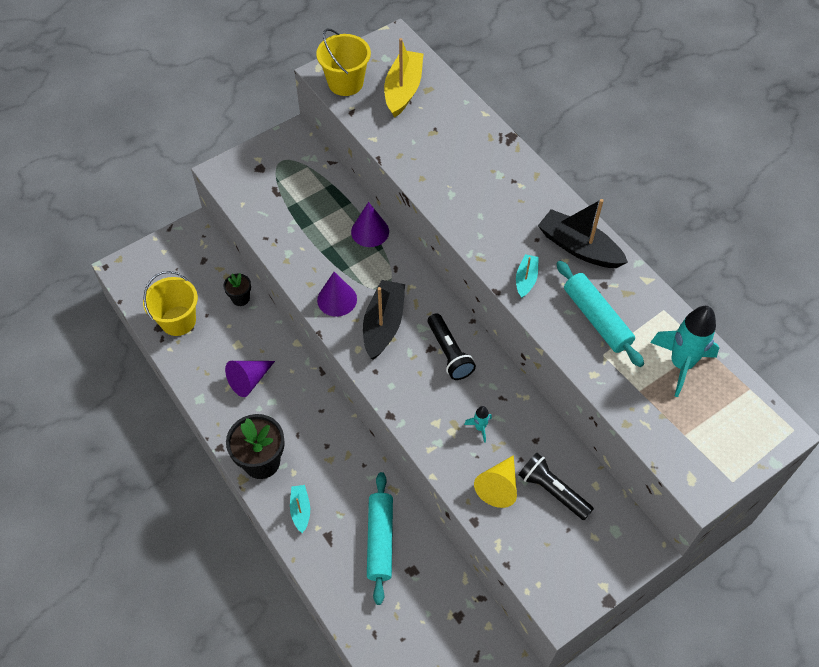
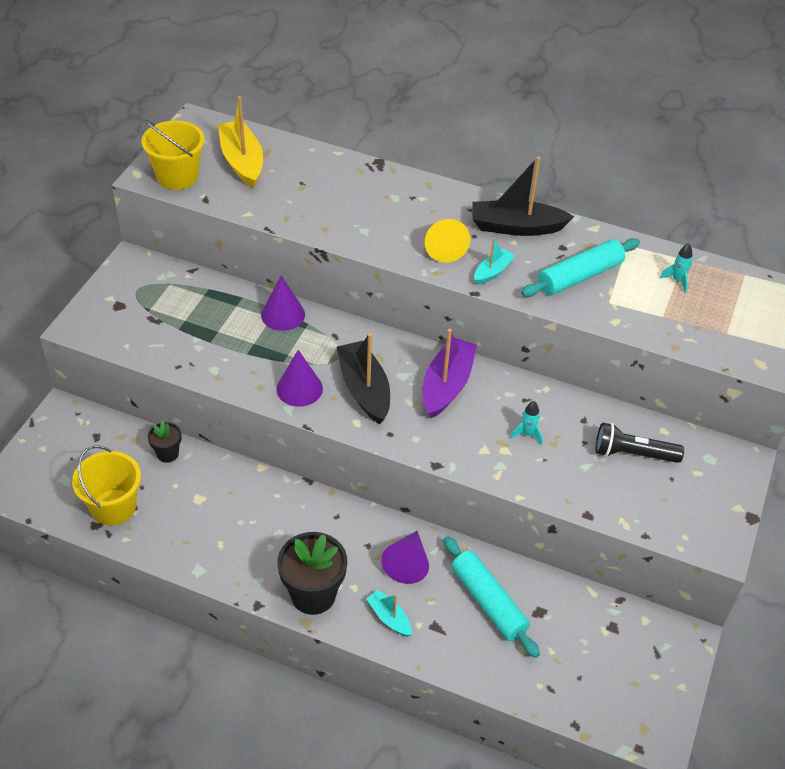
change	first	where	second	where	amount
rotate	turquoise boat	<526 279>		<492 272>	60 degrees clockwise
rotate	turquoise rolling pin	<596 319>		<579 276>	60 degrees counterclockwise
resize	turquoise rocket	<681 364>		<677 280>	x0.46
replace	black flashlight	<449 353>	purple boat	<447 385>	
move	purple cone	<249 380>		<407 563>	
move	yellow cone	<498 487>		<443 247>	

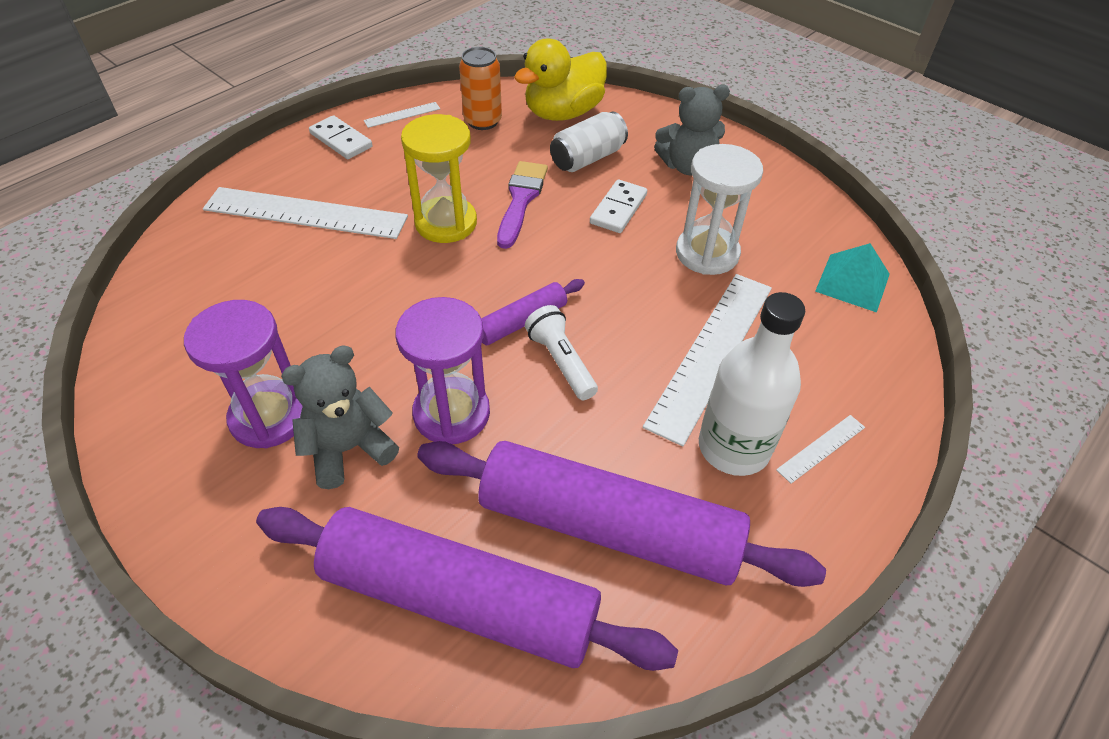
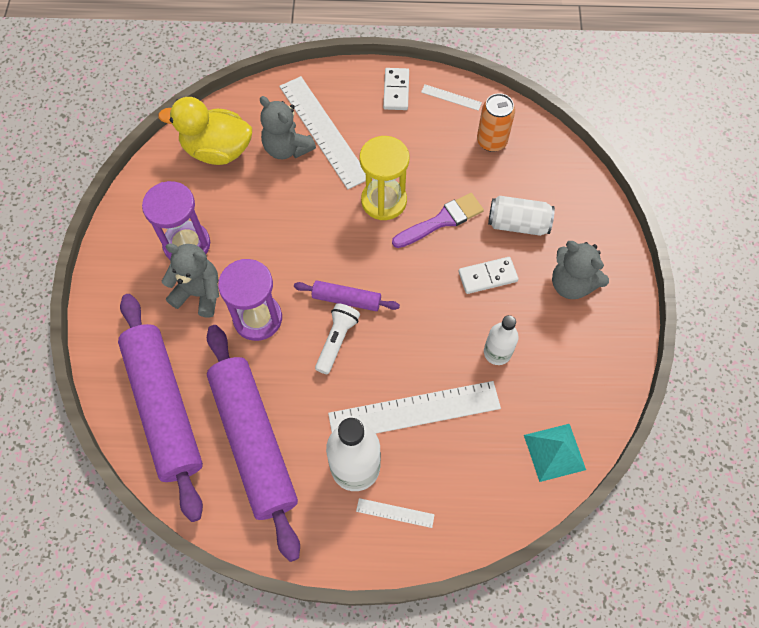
change	first	where	second	where	amount
move	yellow duck	<563 113>		<217 150>	
replace	white hourglass	<707 253>	white bottle	<497 352>	
insert			grey teddy bear	<287 148>	

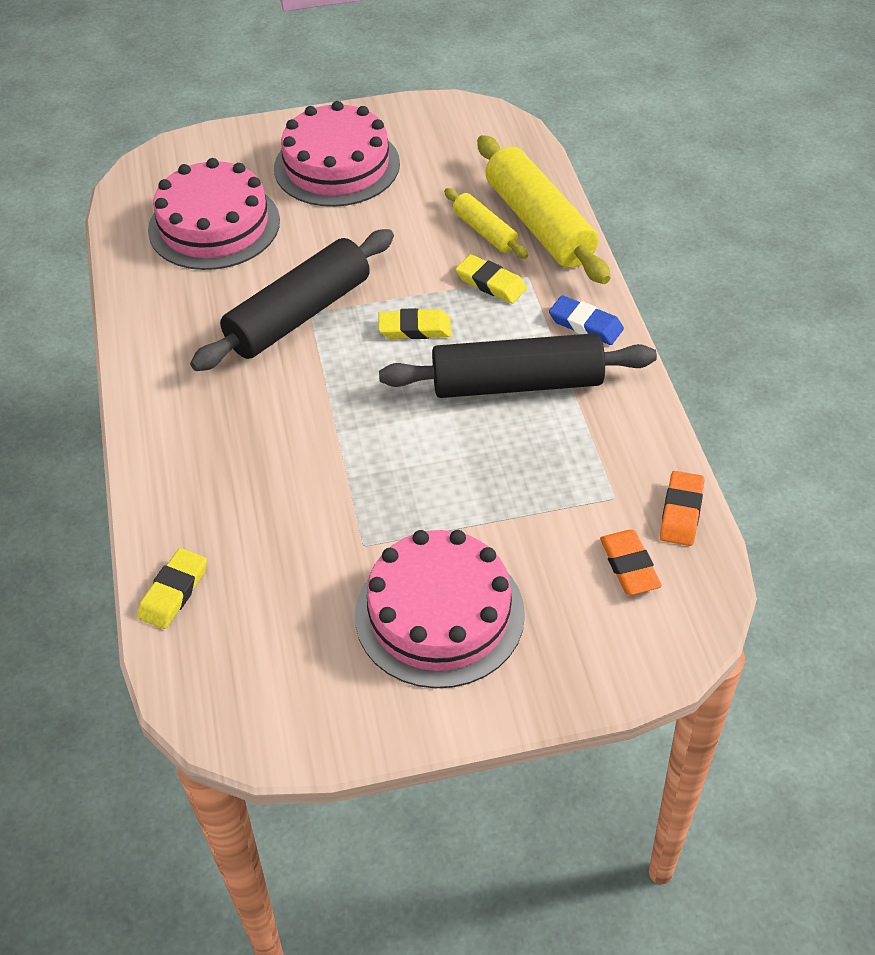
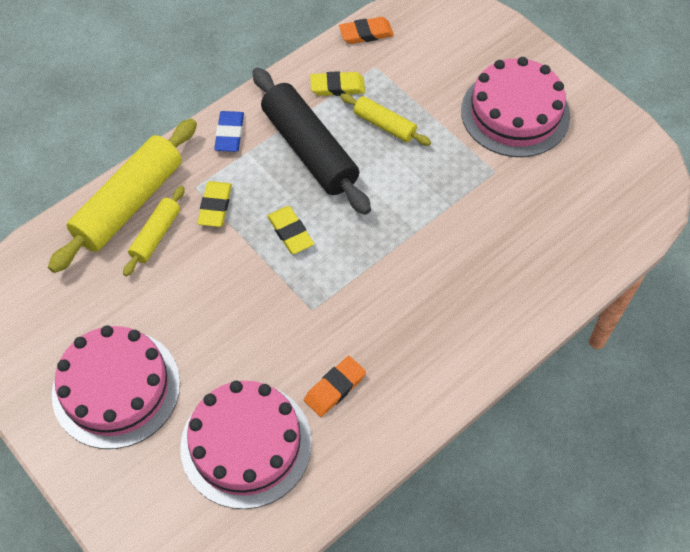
change	first	where	second	where	amount
delete	black rolling pin	<299 315>			
move	orange eraser	<629 566>		<335 388>	
move	yellow eraser	<173 592>		<337 87>	
insert			yellow rolling pin	<384 125>	

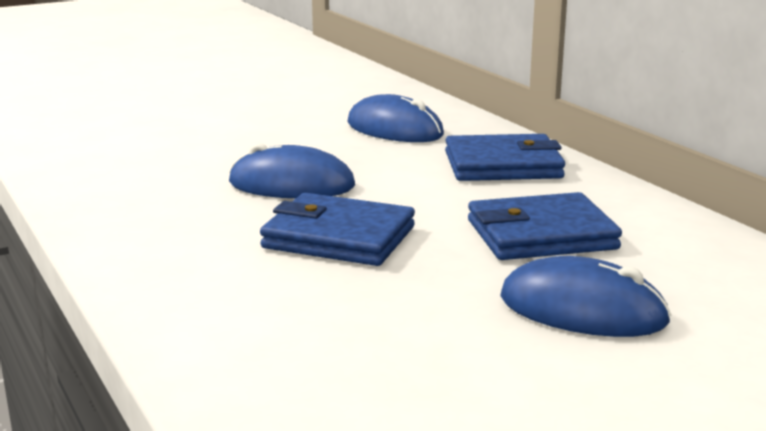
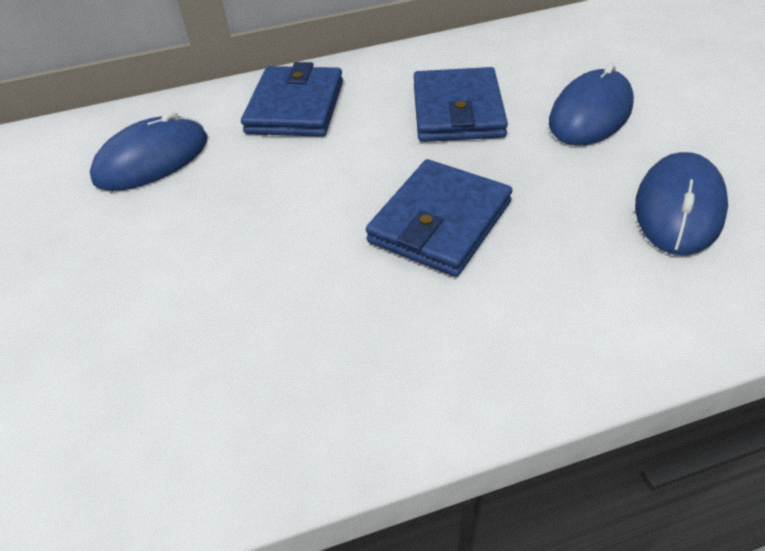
change	first	where	second	where	amount
move	blue mouse	<291 184>		<678 208>	

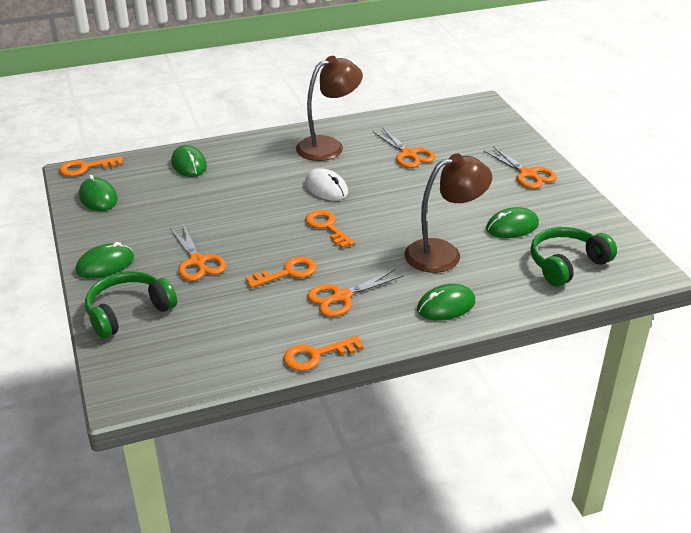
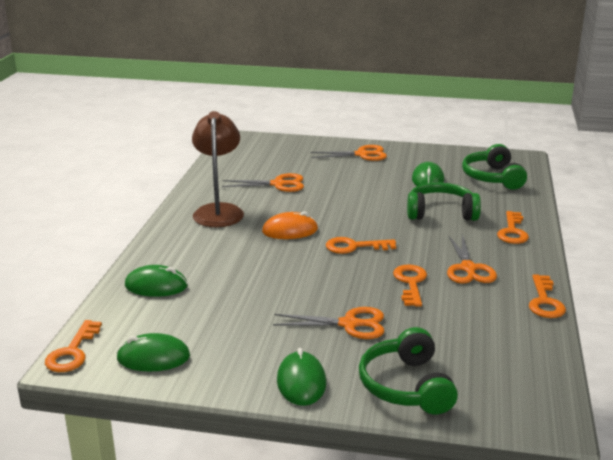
change	first	where	second	where	amount
replace	brown lamp	<443 253>	green headphones	<441 212>	
recolor	white mouse	<326 188>	orange mouse	<290 230>	
replace	green mouse	<446 306>	orange key	<512 231>	

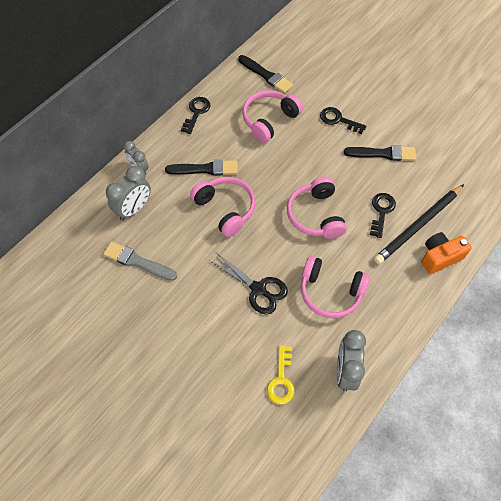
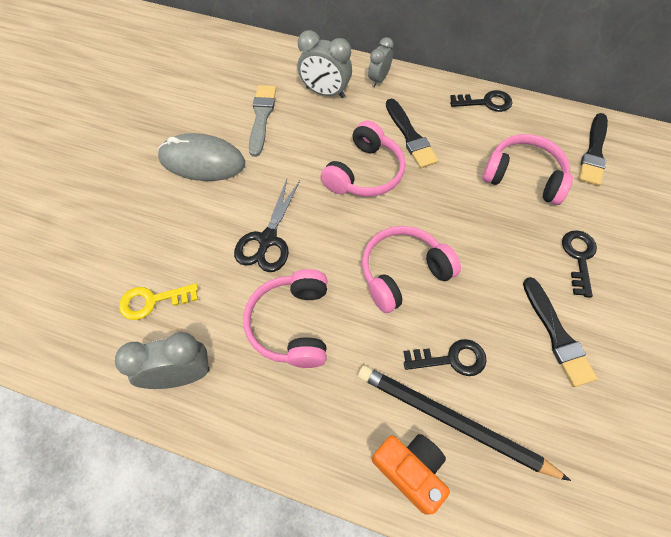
change	first	where	second	where	amount
insert			grey mouse	<202 161>	

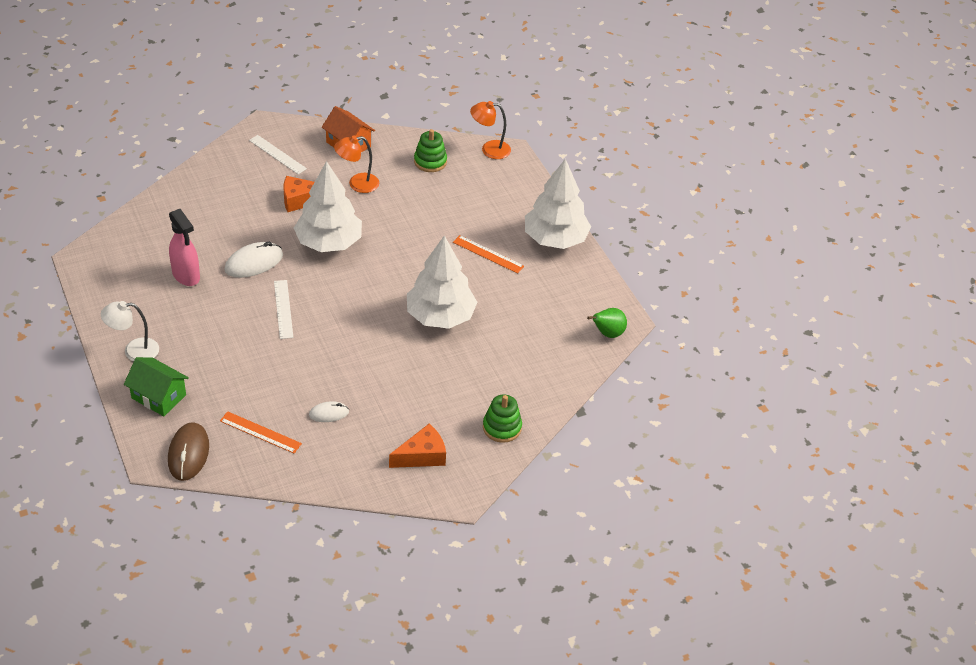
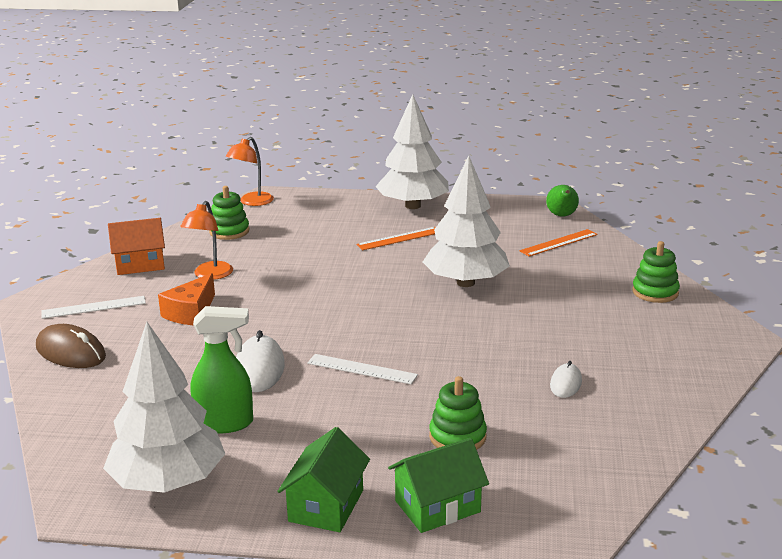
change	first	where	second	where	amount
move	white tree	<328 242>		<168 482>	
recolor	pink spray bottle	<186 275>	green spray bottle	<225 423>	
replace	white lamp	<134 351>	green house	<326 506>	
move	orange ruler	<260 432>		<559 243>	
move	brown mouse	<188 453>		<71 352>	
delete	orange cheese	<422 456>			
insert			green stacking toy	<457 437>	

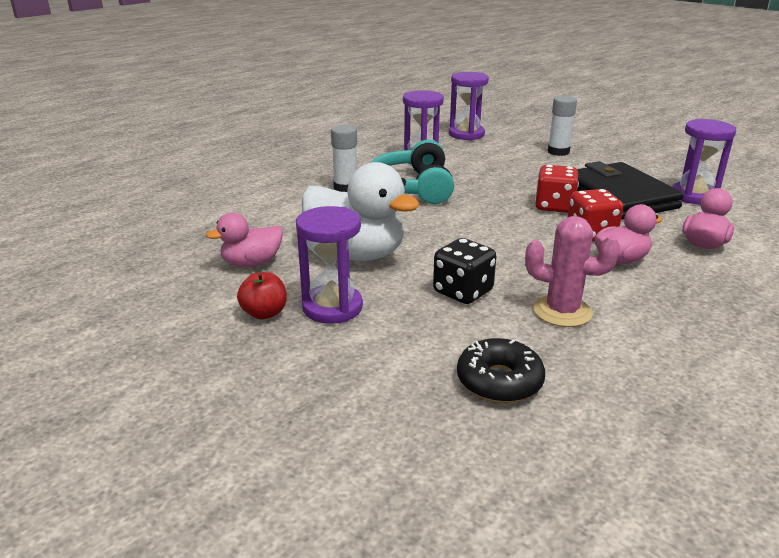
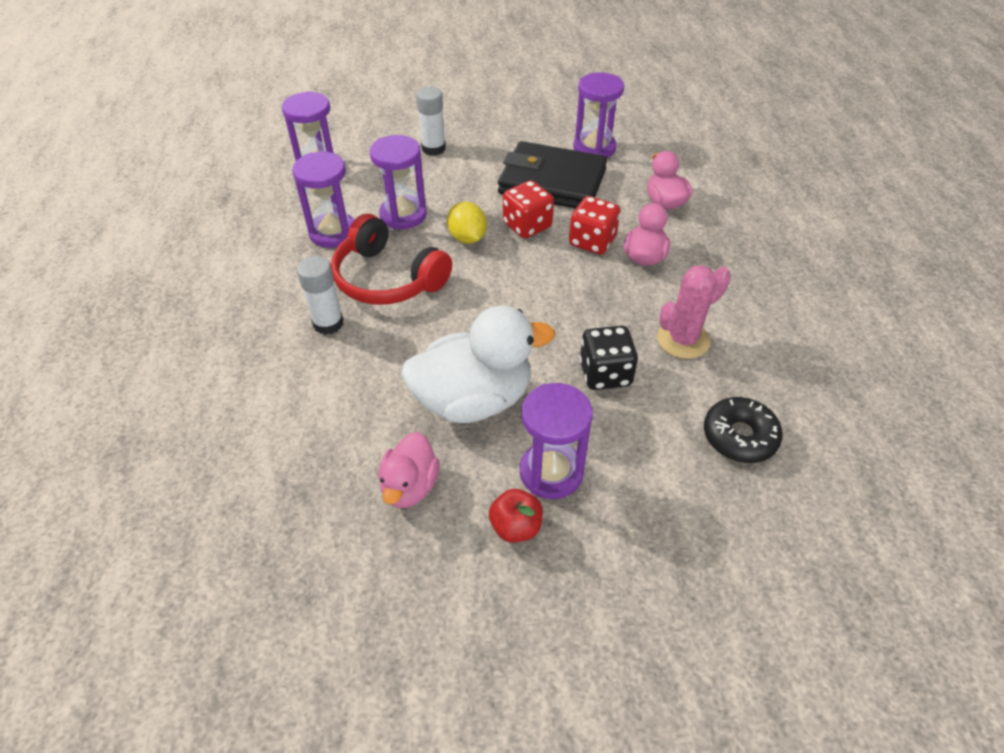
change	first	where	second	where	amount
recolor	turquoise headphones	<413 187>	red headphones	<388 278>	
insert			purple hourglass	<403 215>	
insert			yellow lemon	<467 238>	

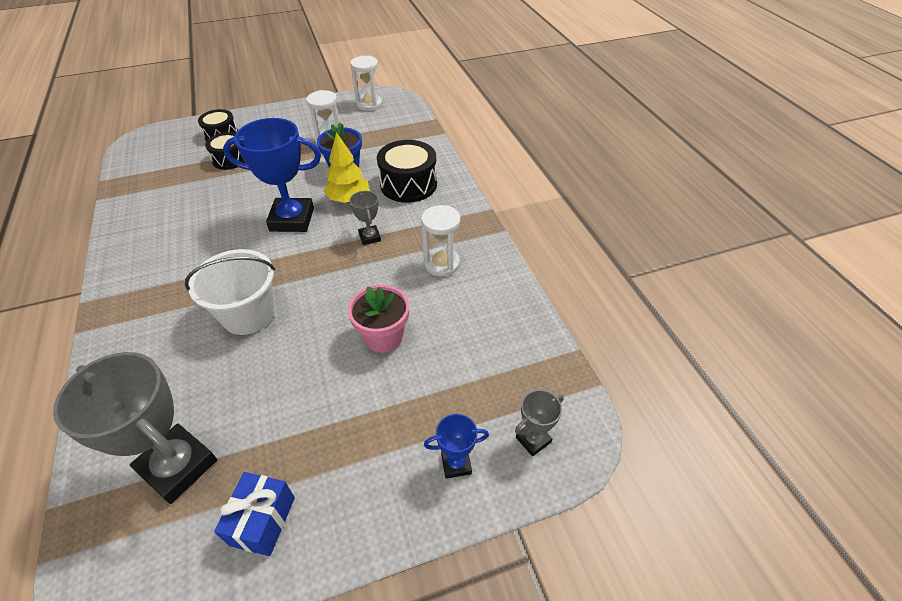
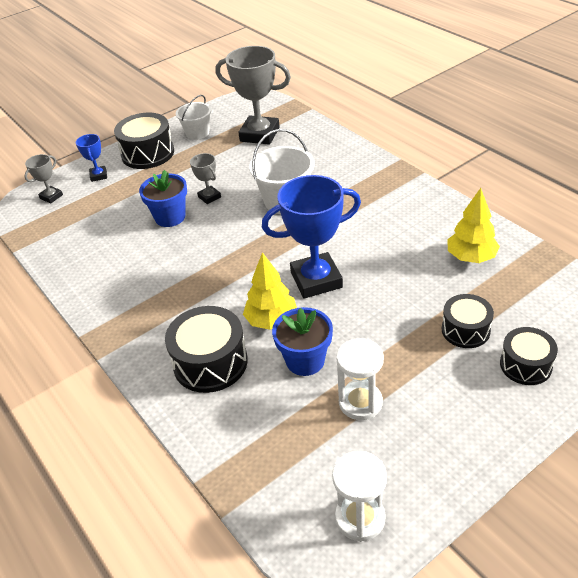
change	first	where	second	where	amount
move	grey trophy	<369 237>		<209 197>	
delete	white hourglass	<442 264>			
recolor	pink flower pot	<383 337>	blue flower pot	<170 217>	
rotate	blue trophy	<456 464>		<98 176>	75 degrees counterclockwise
replace	blue gift	<263 521>	white bucket	<197 133>	
insert			black drum	<148 153>	
insert			yellow tree	<471 257>	

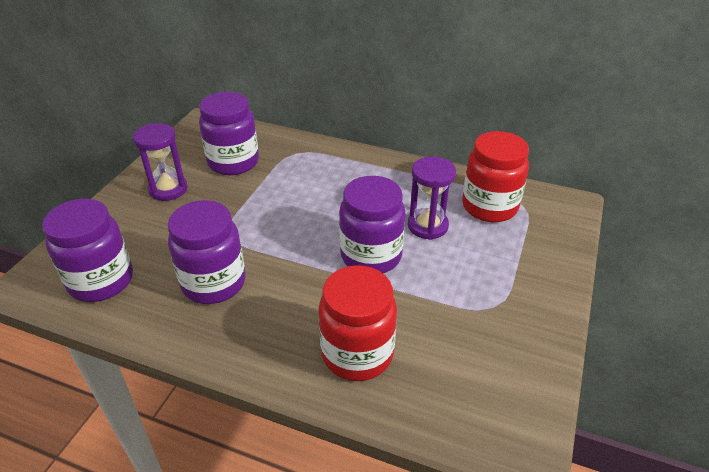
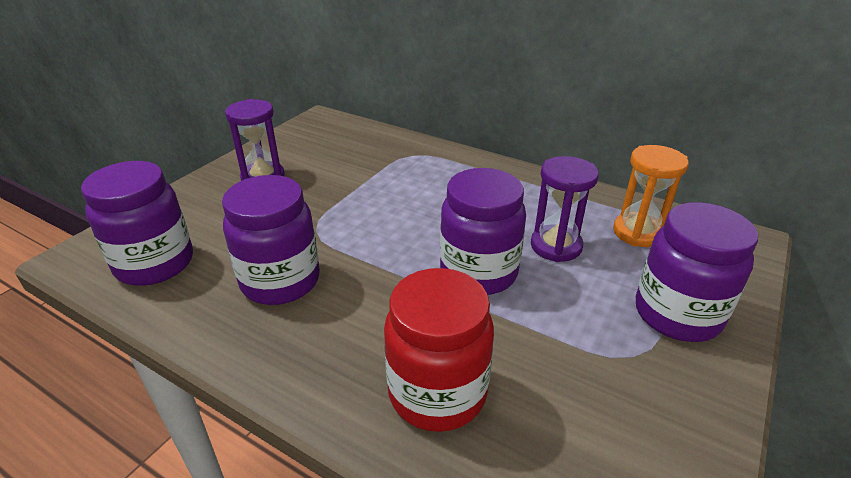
change	first	where	second	where	amount
move	purple jar	<233 162>		<677 314>	
replace	red jar	<489 207>	orange hourglass	<638 232>	

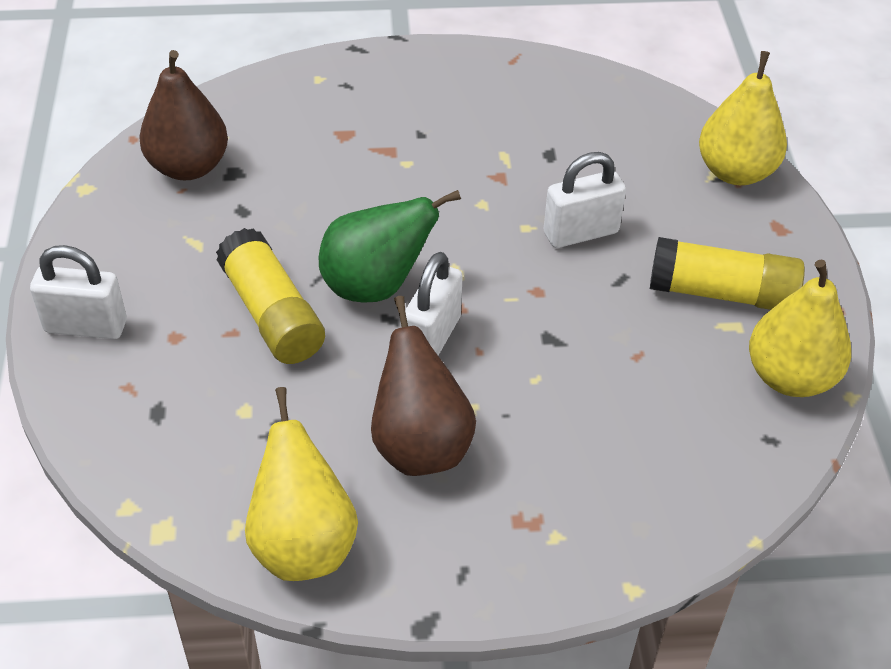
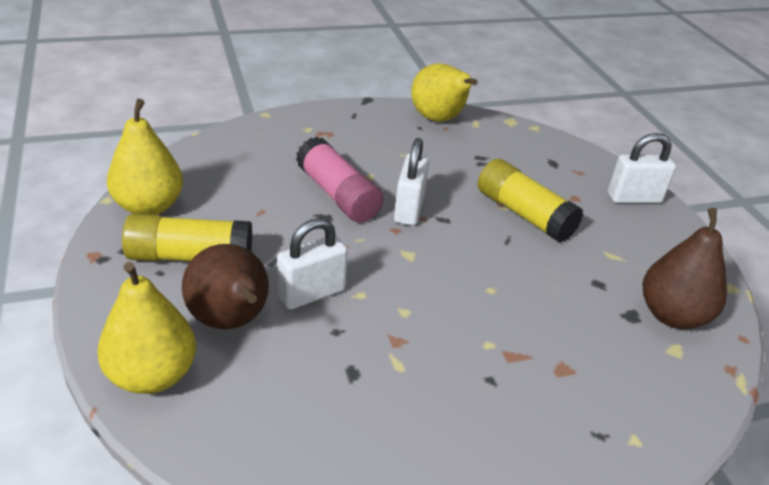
change	first	where	second	where	amount
delete	green pear	<375 286>			
move	brown pear	<420 445>		<231 321>	
insert			pink glue stick	<338 195>	

